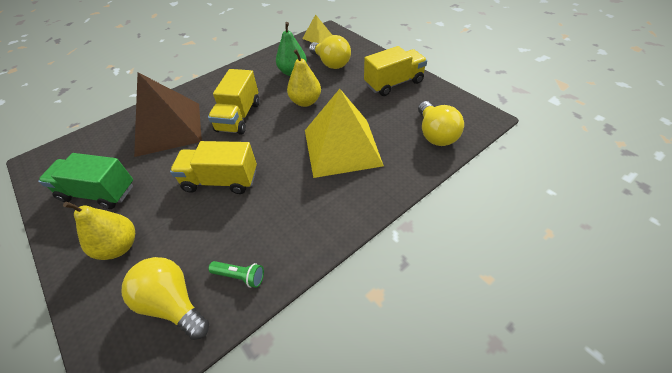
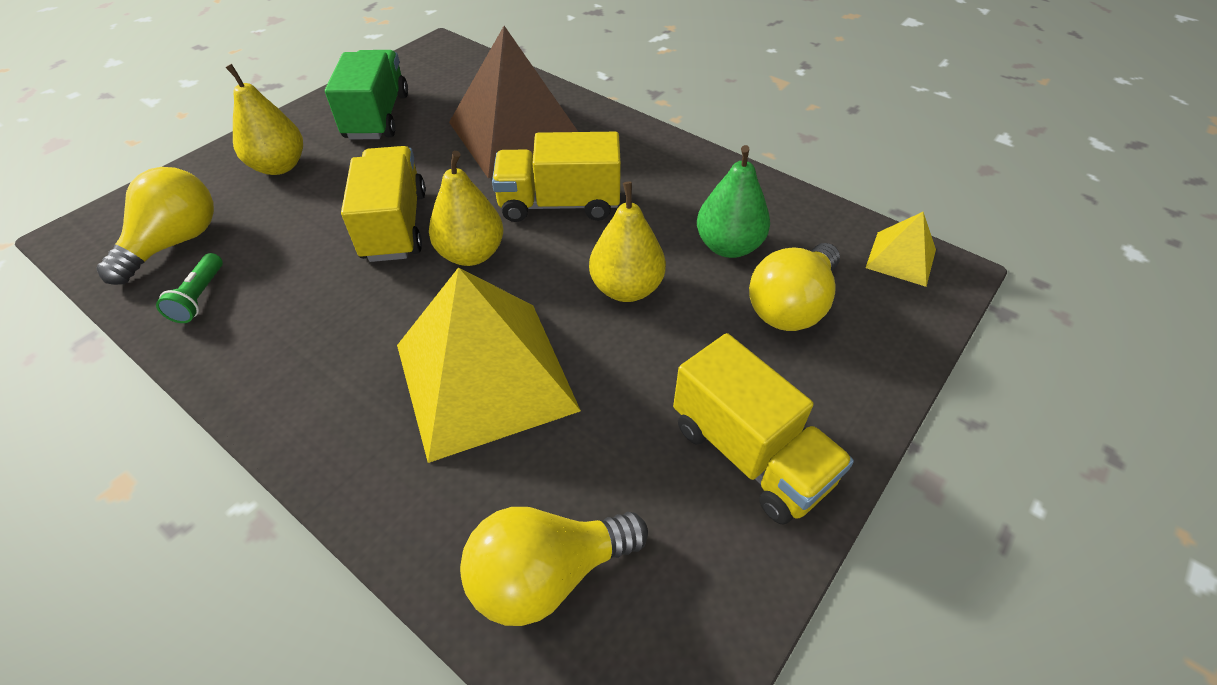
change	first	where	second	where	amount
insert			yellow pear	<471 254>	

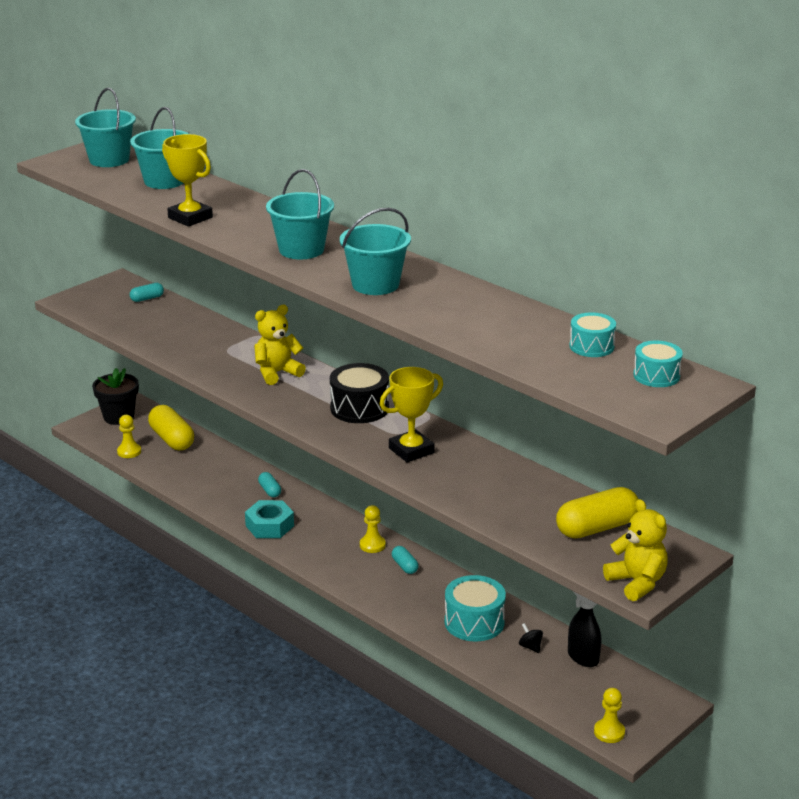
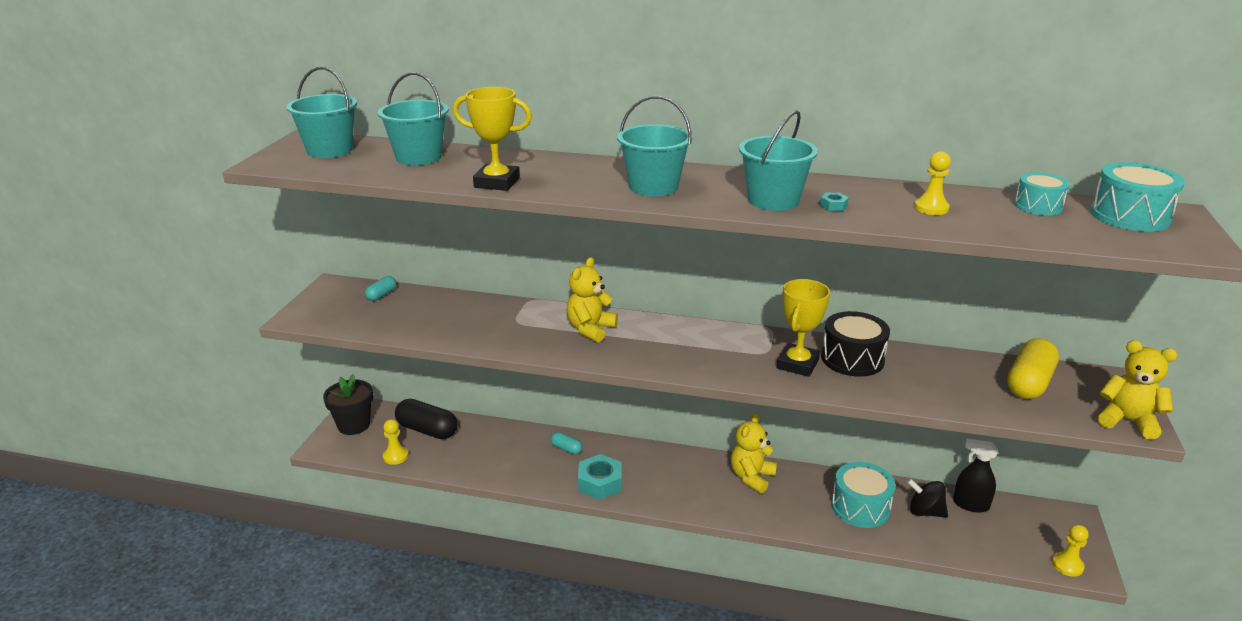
change	first	where	second	where	amount
resize	turquoise drum	<656 376>		<1130 216>	x1.56
move	black drum	<359 408>		<852 359>	
recolor	yellow capsule	<172 439>	black capsule	<427 430>	
move	yellow pawn	<372 545>		<931 208>	
replace	turquoise capsule	<404 566>	yellow teddy bear	<751 477>	
resize	black spinning top	<530 647>		<925 512>	x1.69
insert			turquoise nut	<833 206>	

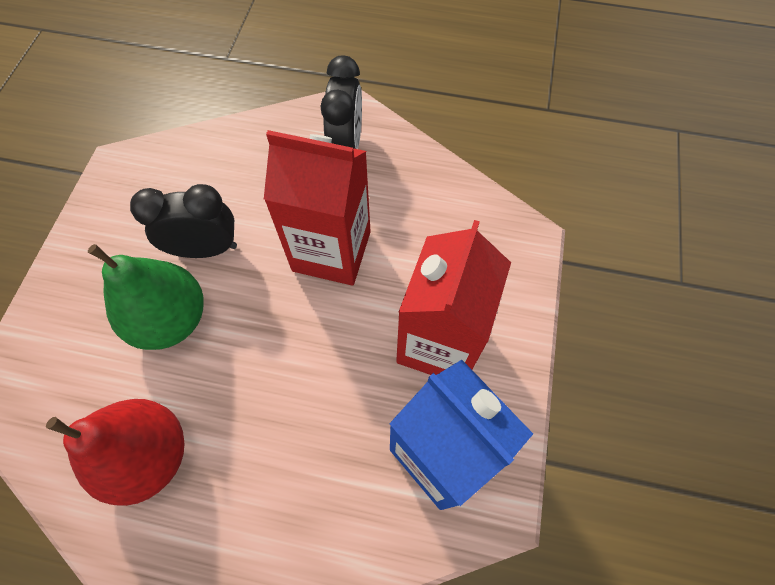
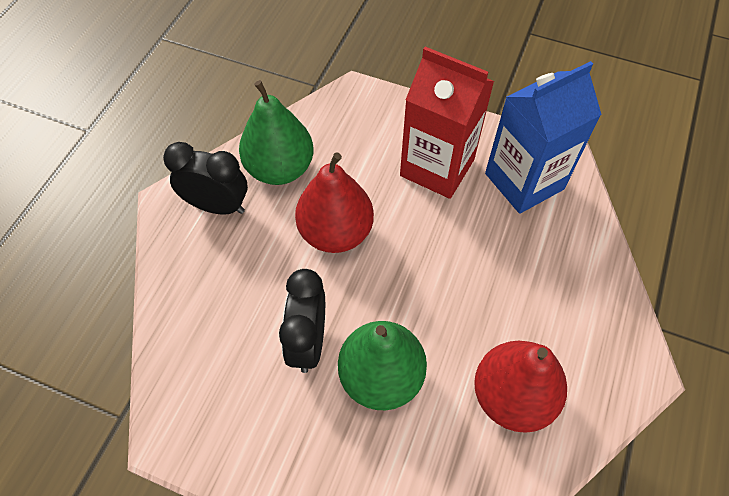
change	first	where	second	where	amount
replace	red carton	<331 251>	red pear	<335 232>	
insert			green pear	<280 168>	

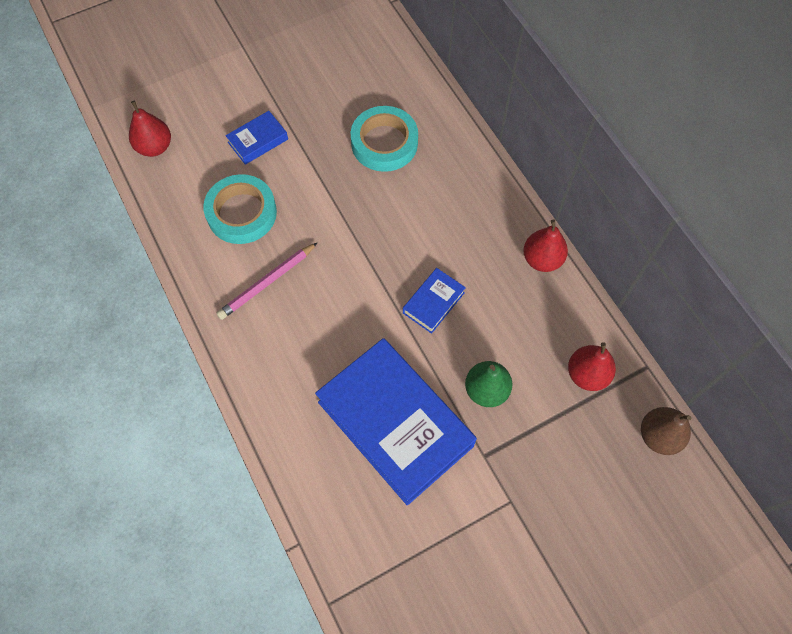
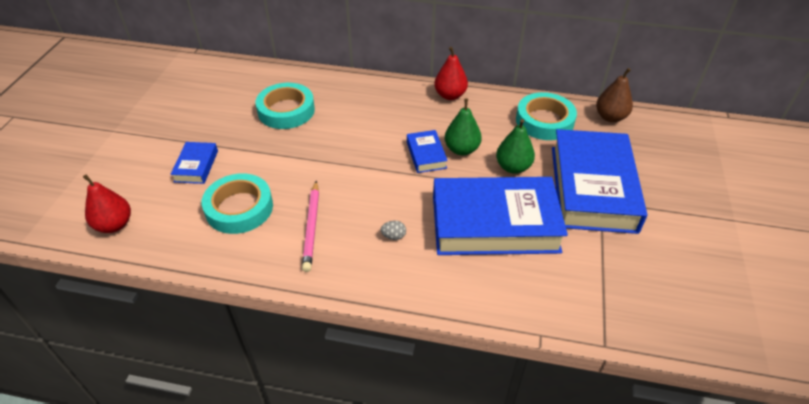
change	first	where	second	where	amount
replace	red pear	<587 374>	turquoise tape	<544 121>	
insert			green pear	<461 149>	
insert			blue book	<592 188>	
insert			grey egg	<393 236>	

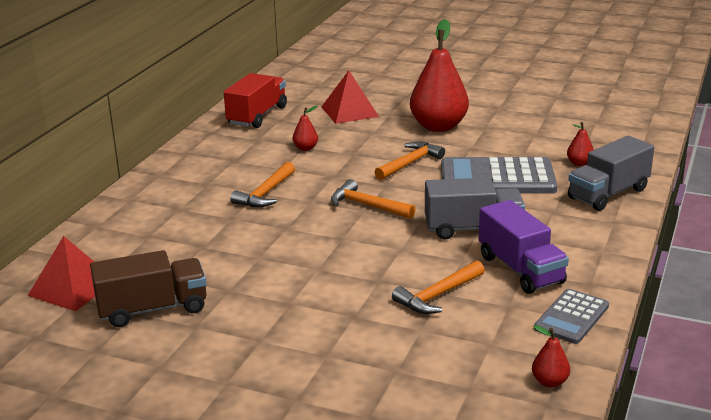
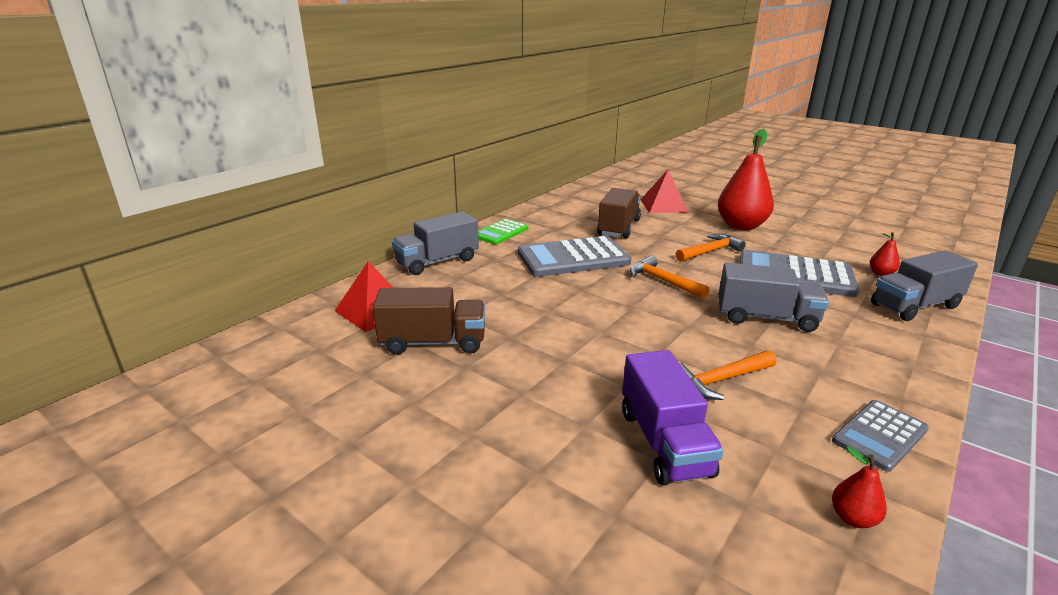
change	first	where	second	where	amount
delete	red truck	<257 116>			
replace	red pear	<305 148>	brown truck	<618 228>	
replace	orange hammer	<265 193>	grey calculator	<573 258>	
move	purple truck	<520 269>		<664 442>	
insert			grey truck	<437 262>	
insert			green calculator	<500 232>	

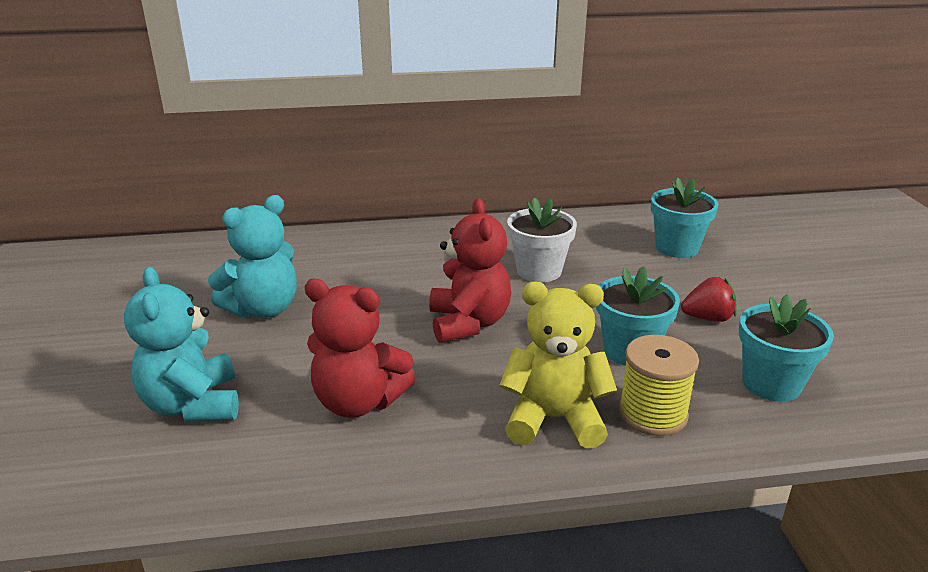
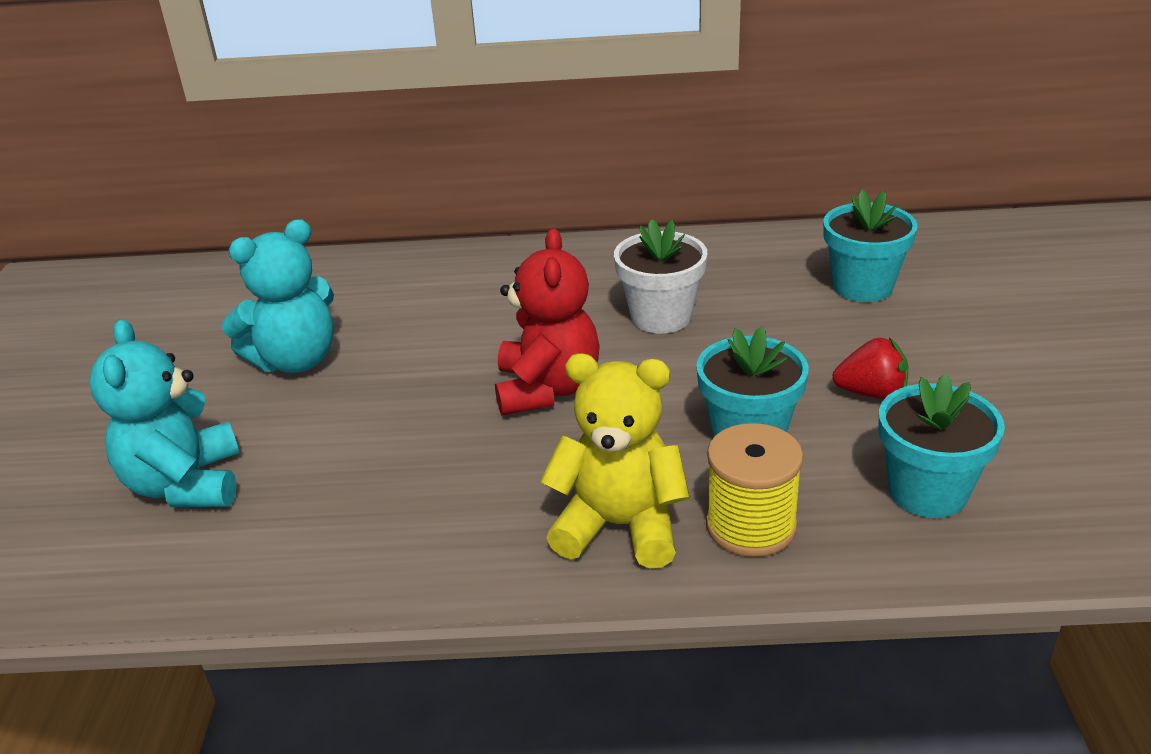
change	first	where	second	where	amount
delete	red teddy bear	<358 402>			

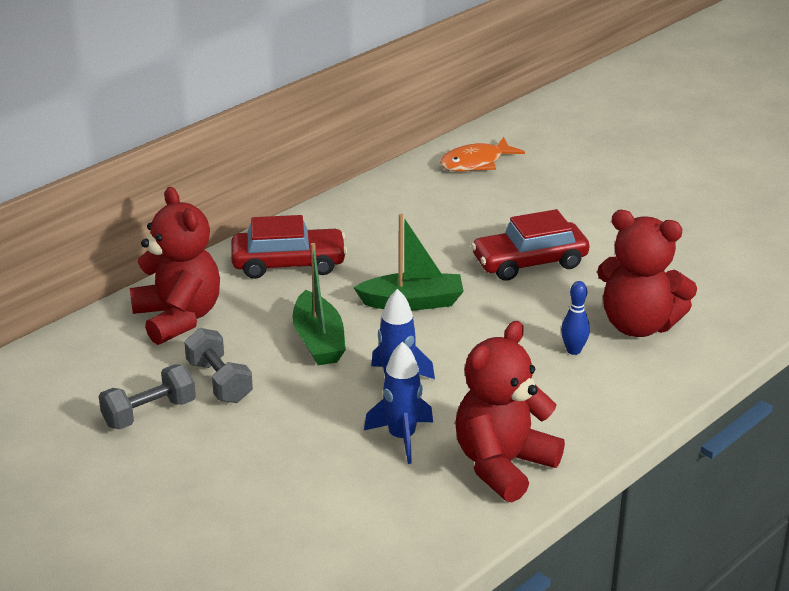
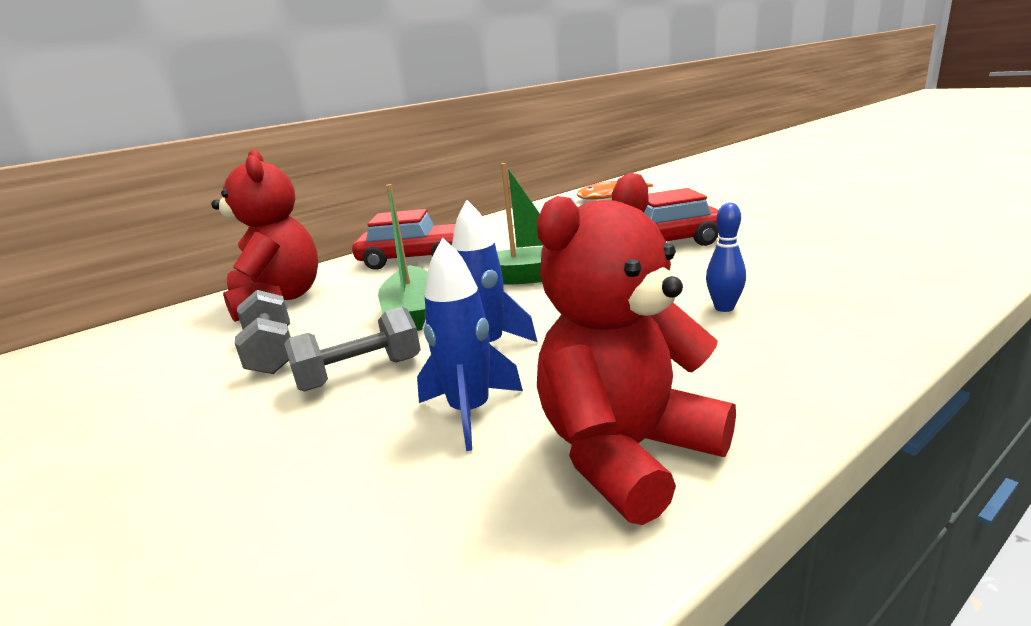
change	first	where	second	where	amount
delete	red teddy bear	<638 325>			
move	grey dumbbell	<149 413>		<360 374>	

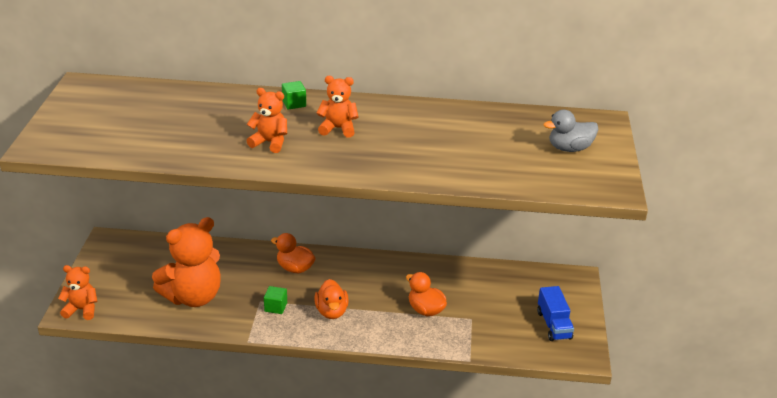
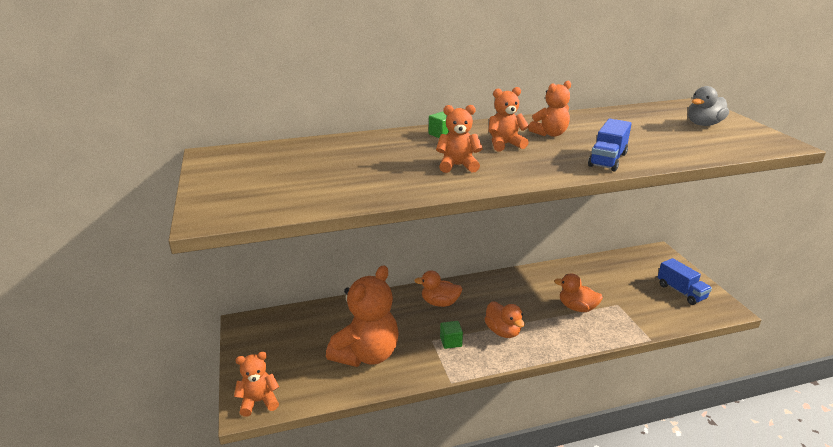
change	first	where	second	where	amount
insert			orange teddy bear	<550 134>	
insert			blue truck	<607 160>	

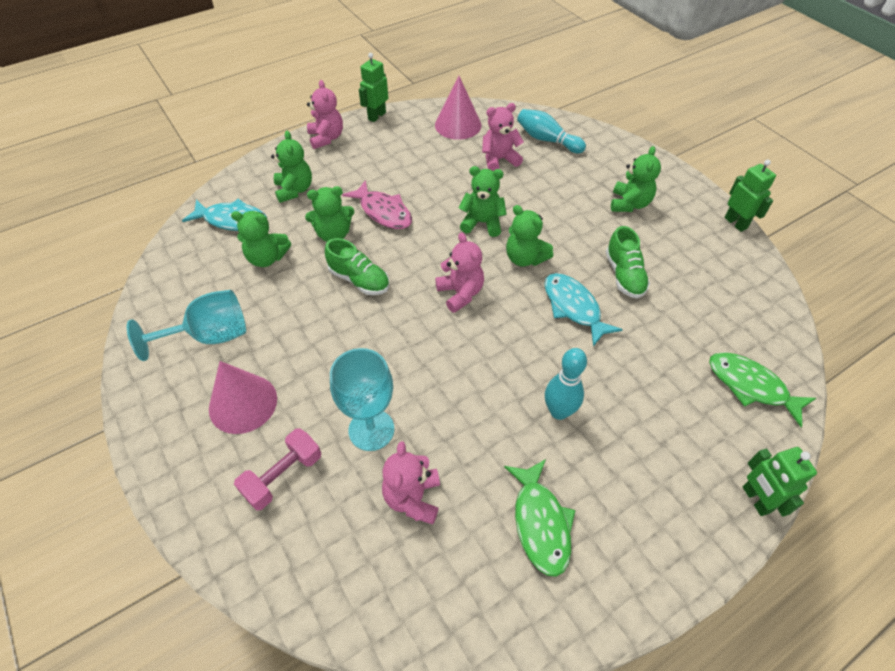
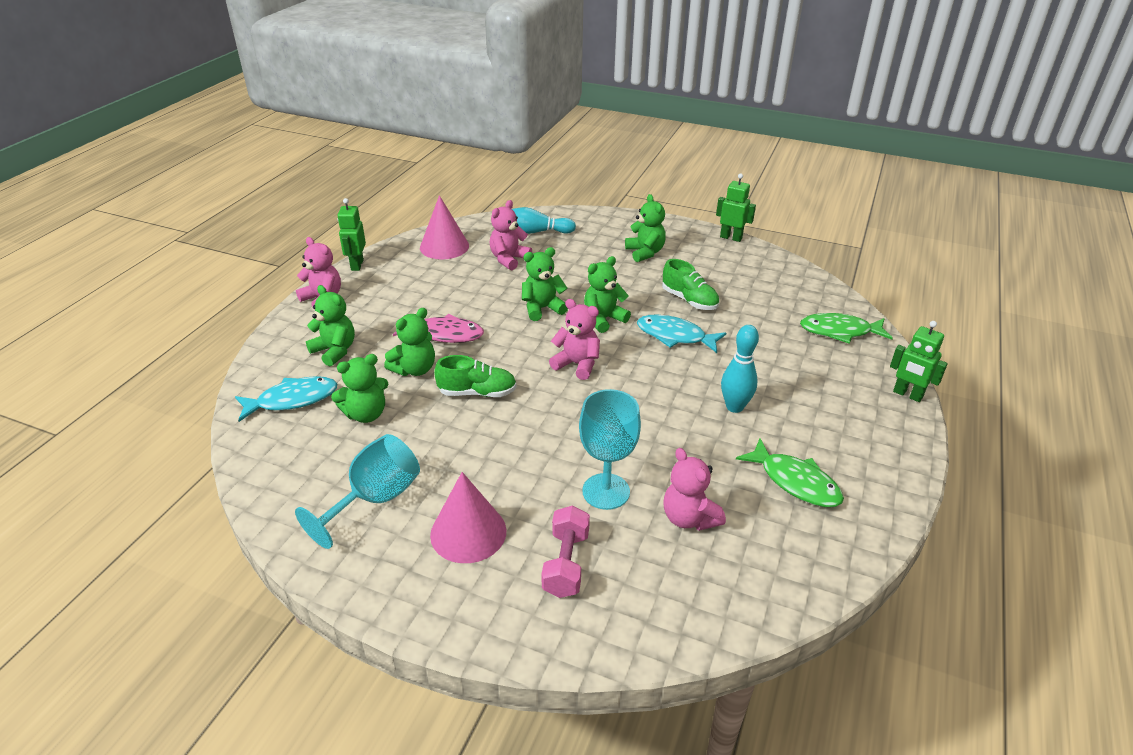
change	first	where	second	where	amount
rotate	green teddy bear	<525 258>		<603 319>	135 degrees clockwise

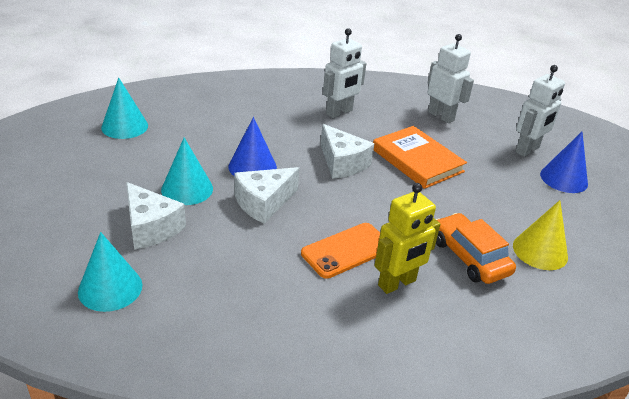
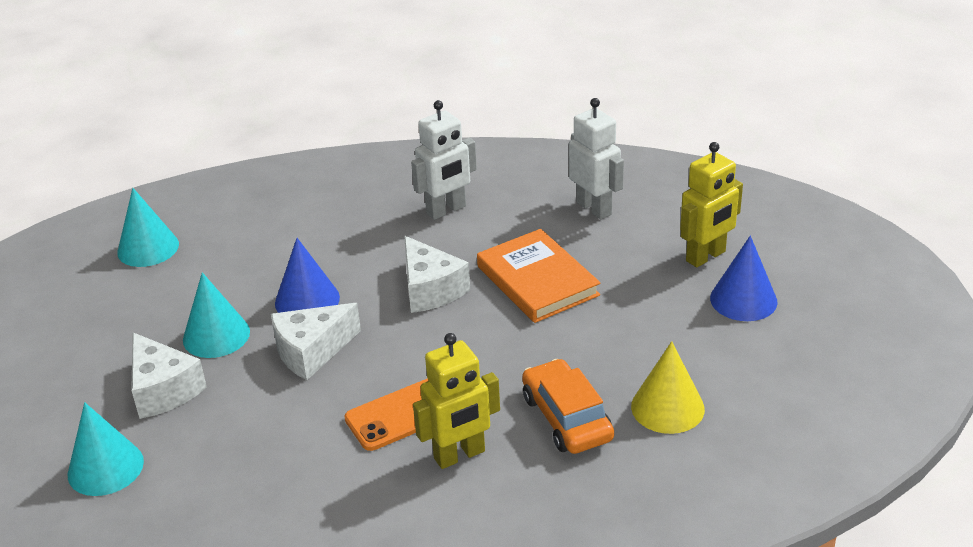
change	first	where	second	where	amount
recolor	white robot	<527 150>	yellow robot	<706 256>	

